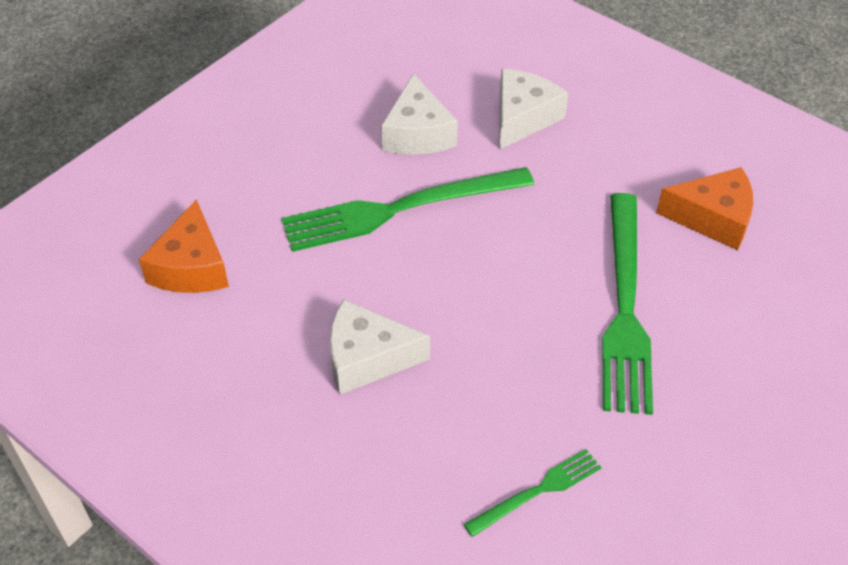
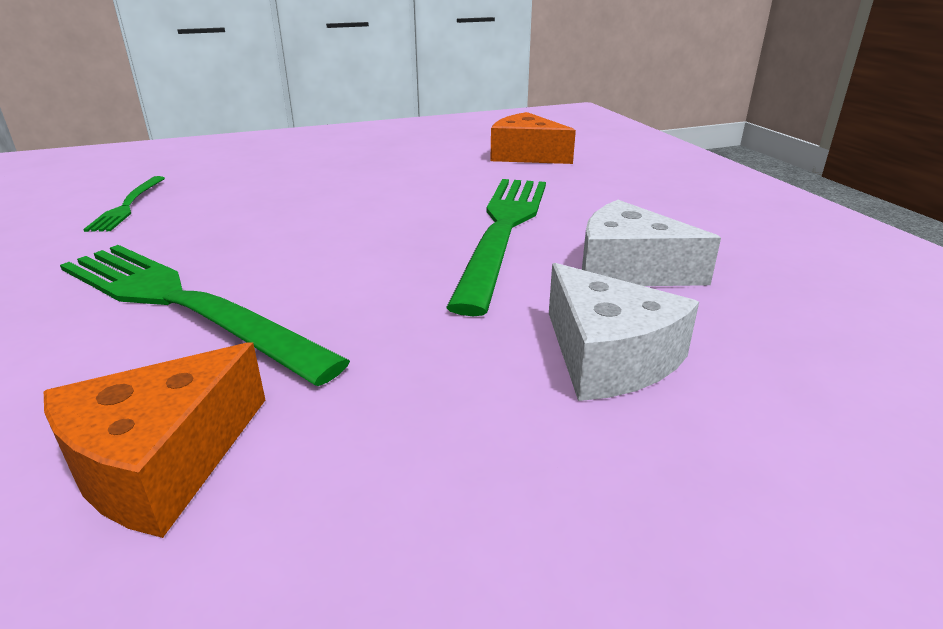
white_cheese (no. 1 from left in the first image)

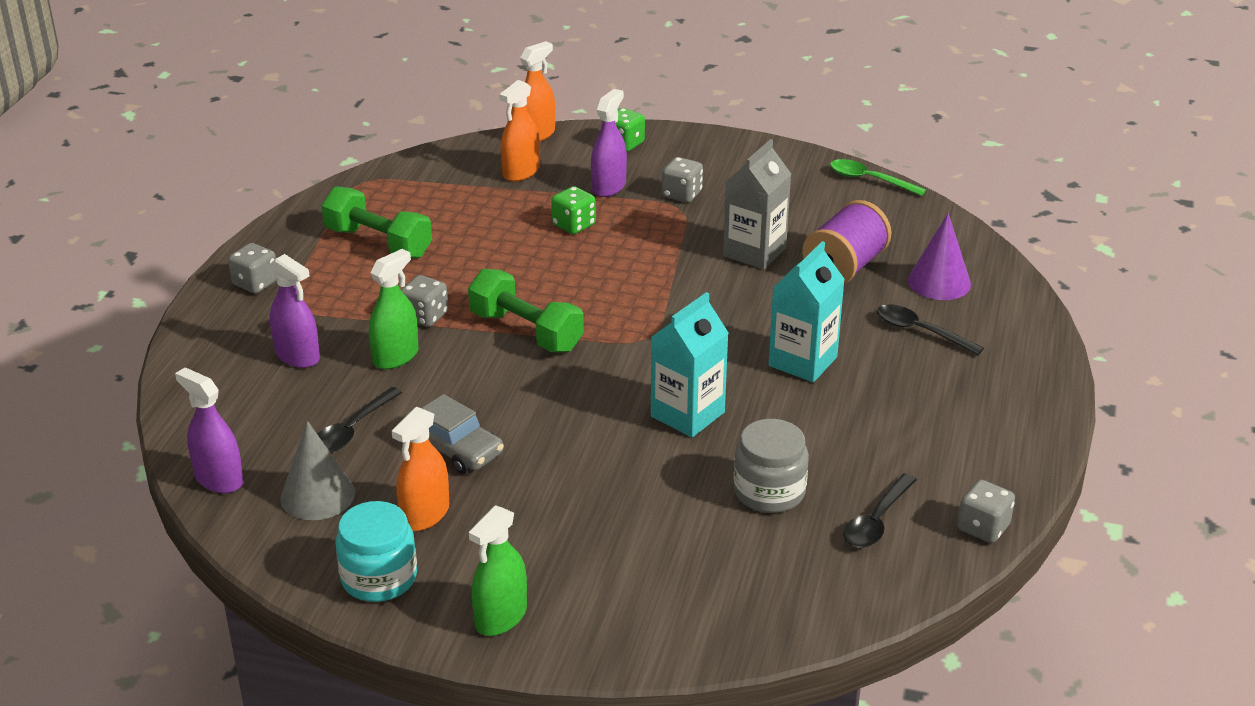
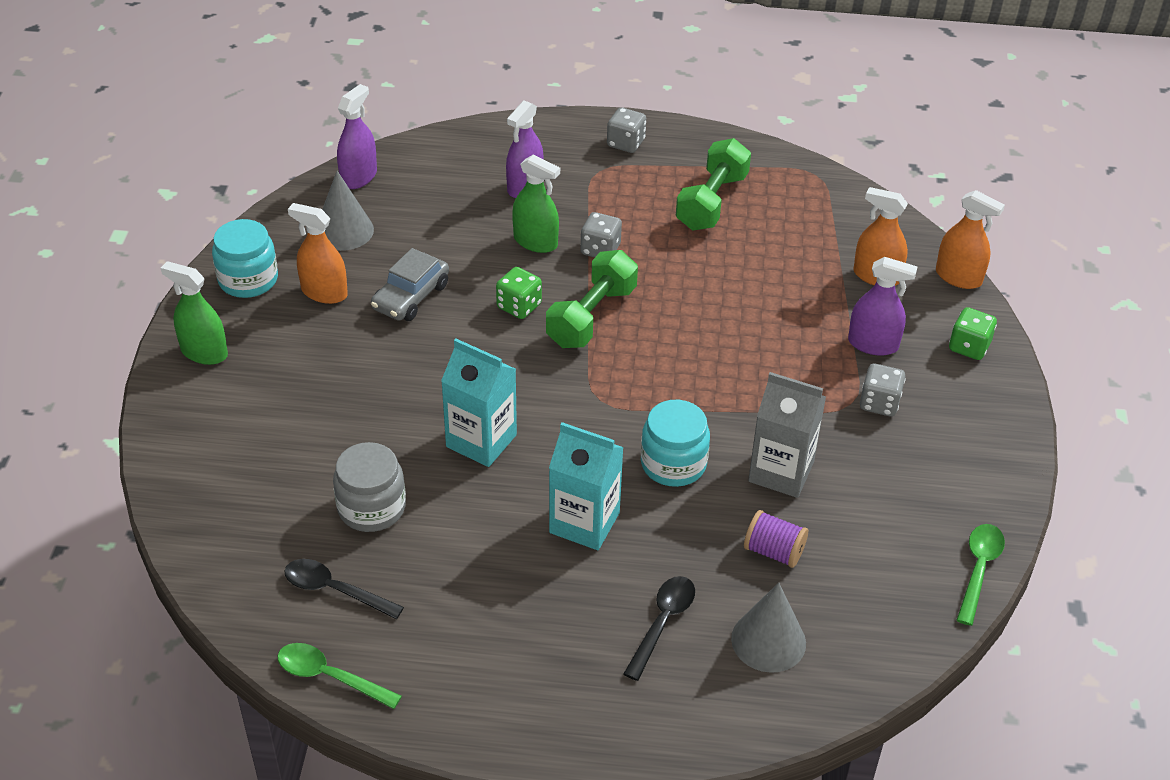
emerald_game_die (no. 1 from left)
violet_bobbin
grey_cone (no. 2 from left)
jet-black_teaspoon (no. 1 from left in the first image)
emerald_teaspoon (no. 1 from left)
teal_jar (no. 2 from left)

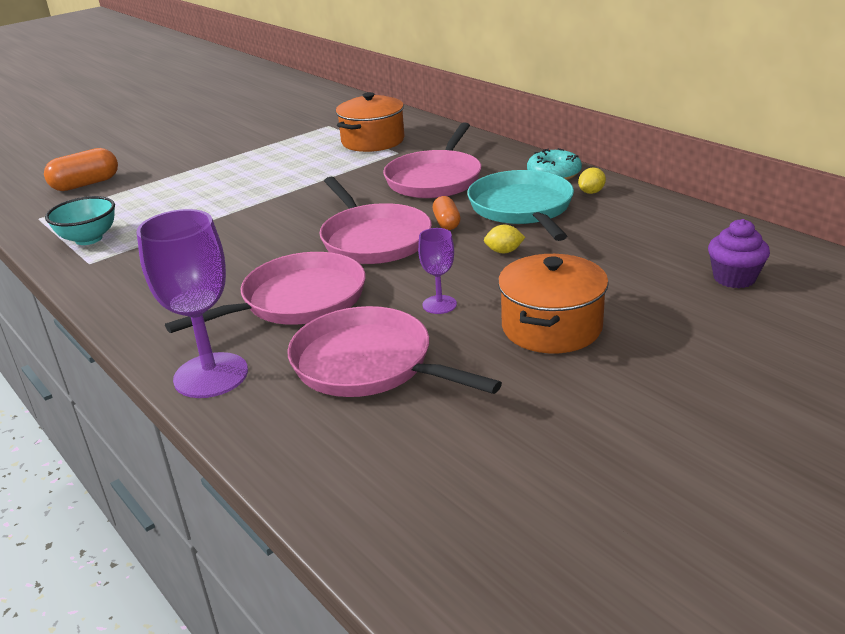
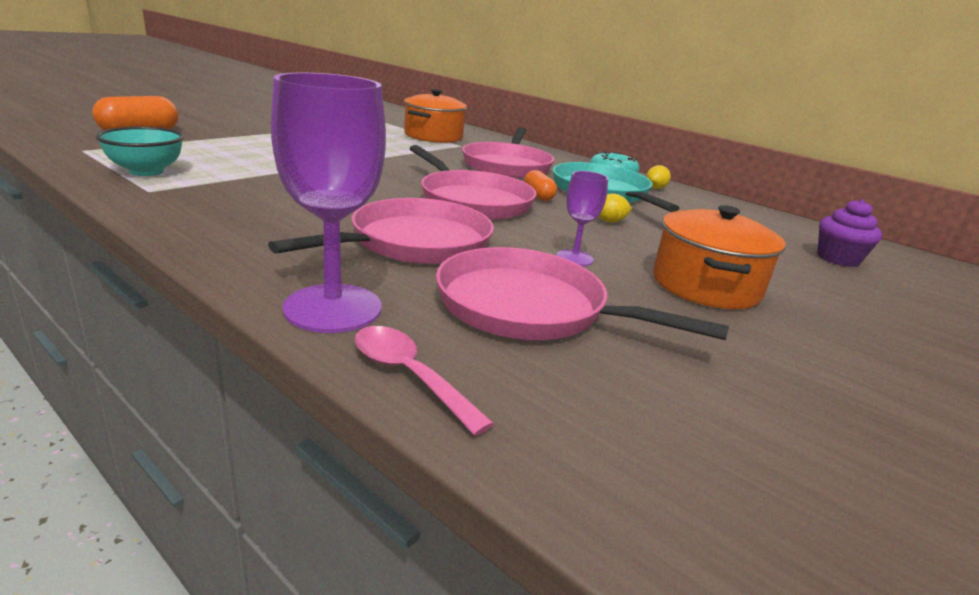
rosy_teaspoon

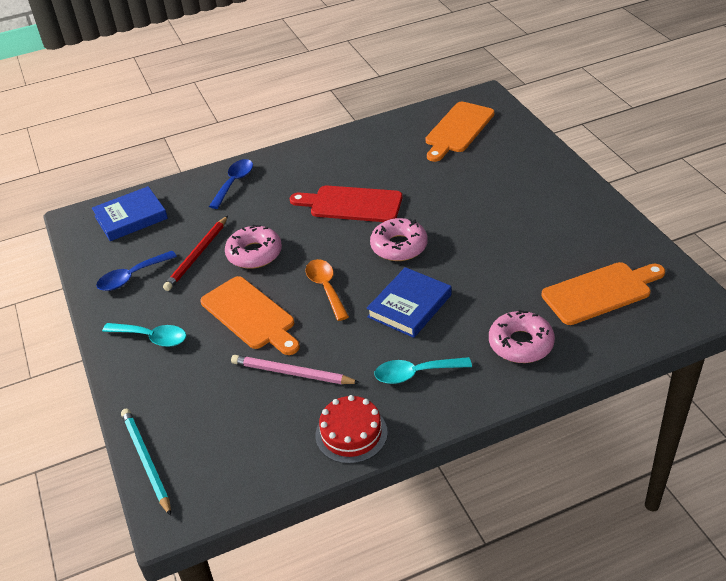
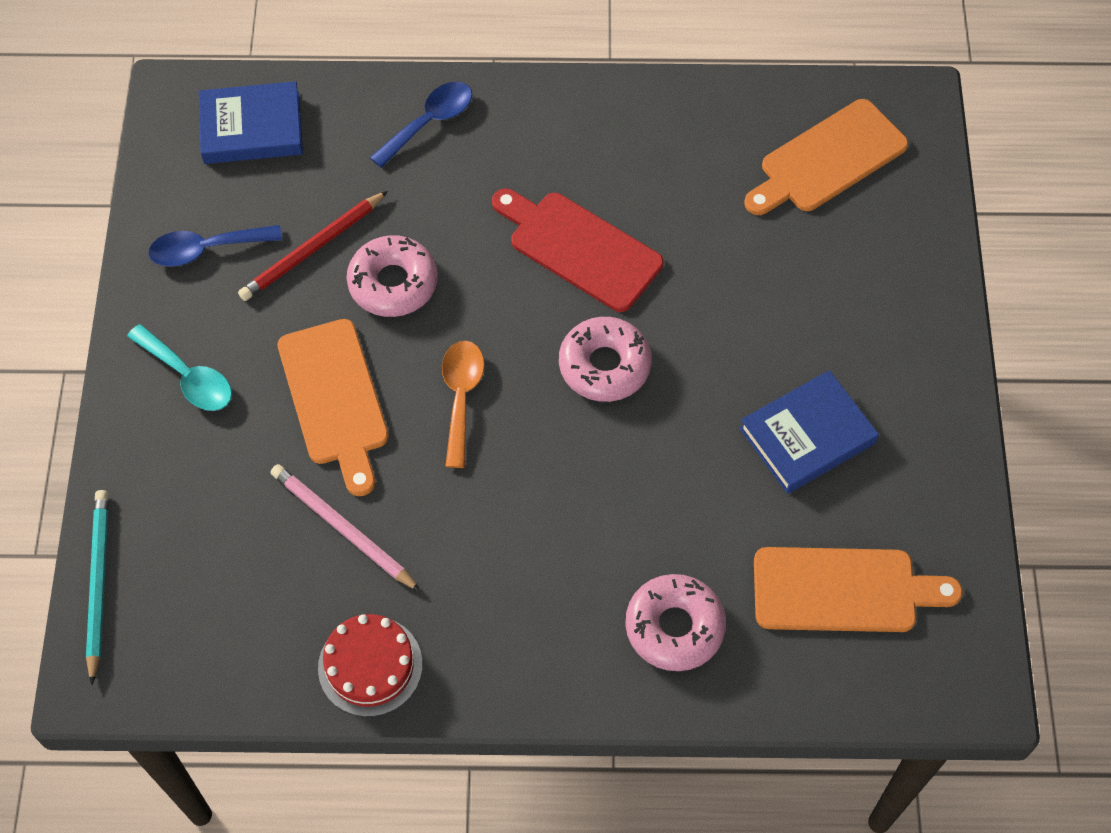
blue_hardcover (no. 2 from left)
teal_teaspoon (no. 2 from left in the first image)

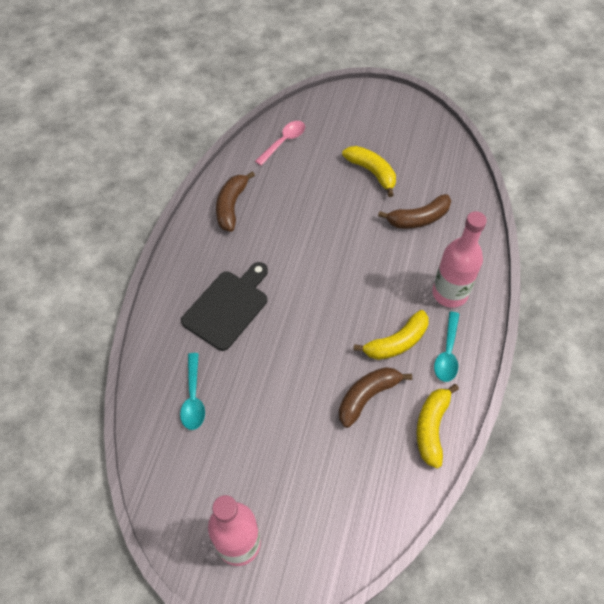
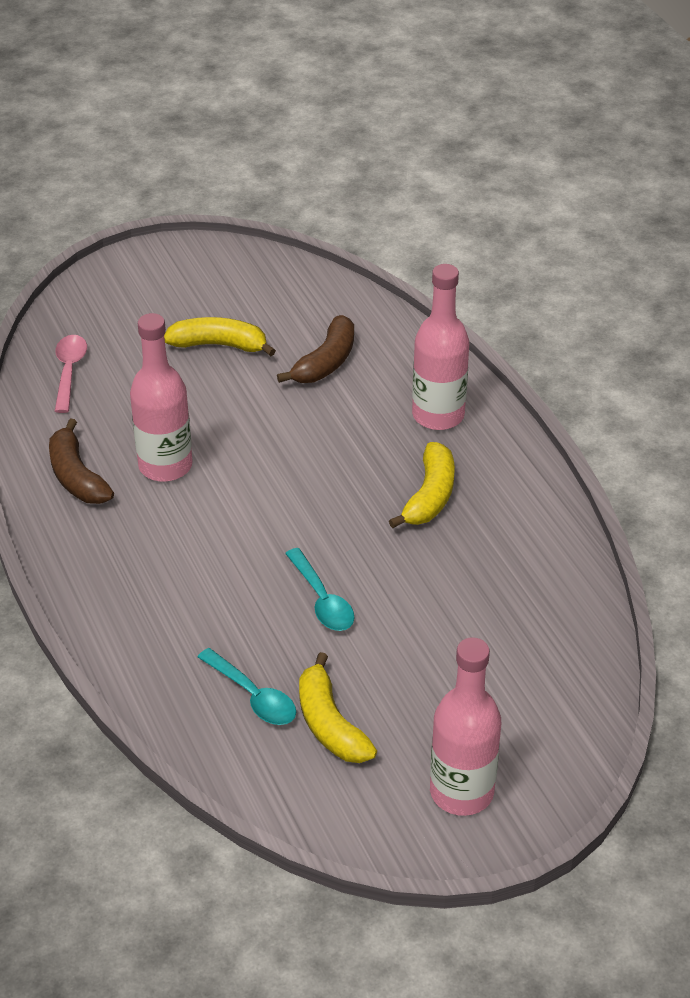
jet-black_chopping_board
teal_teaspoon (no. 2 from left)
dark_brown_banana (no. 2 from left in the first image)
yellow_banana (no. 2 from left)
rosy_flask (no. 1 from left)

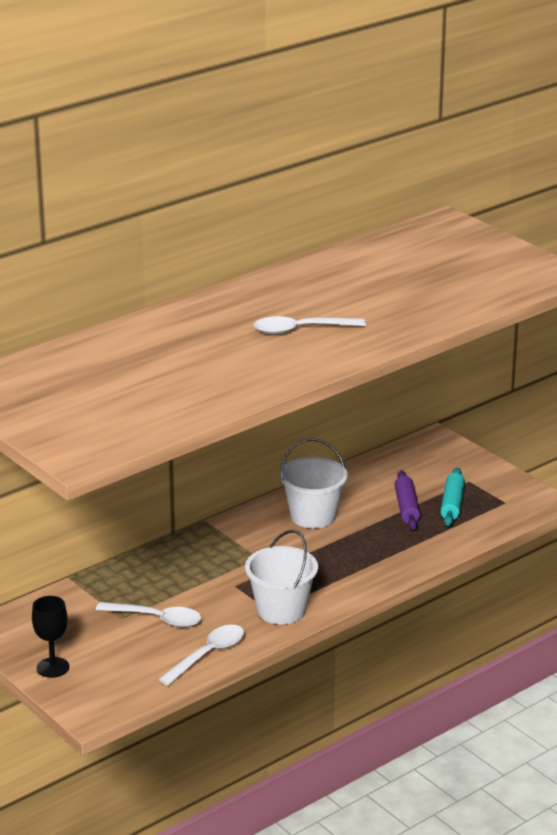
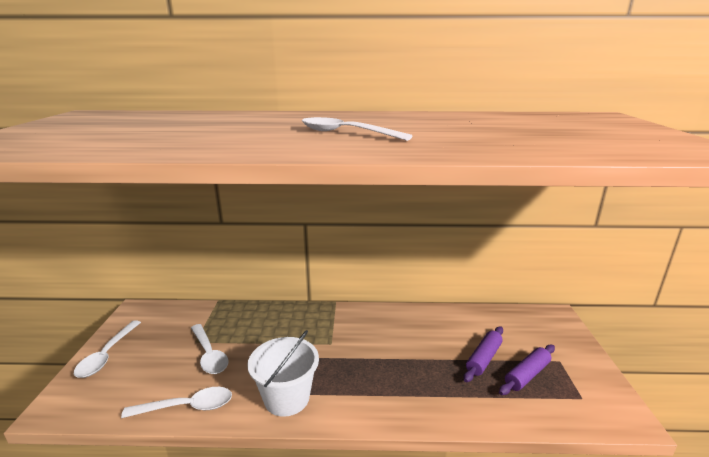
white_bucket (no. 2 from left in the first image)
violet_rolling_pin (no. 2 from left)
white_teaspoon (no. 1 from left)

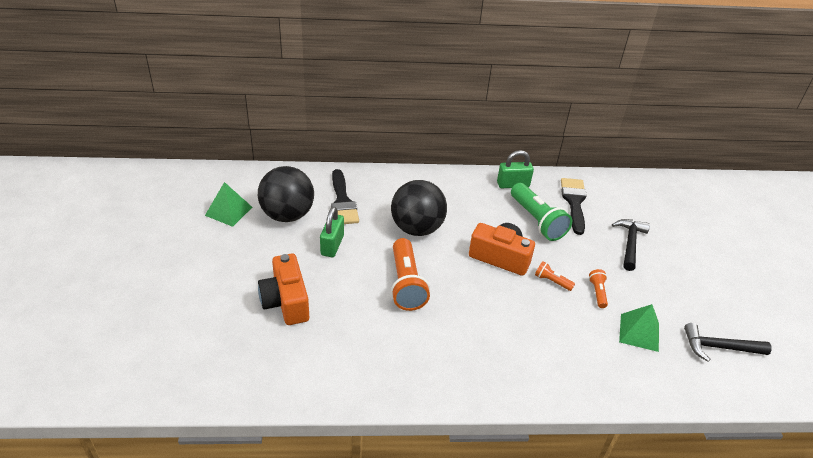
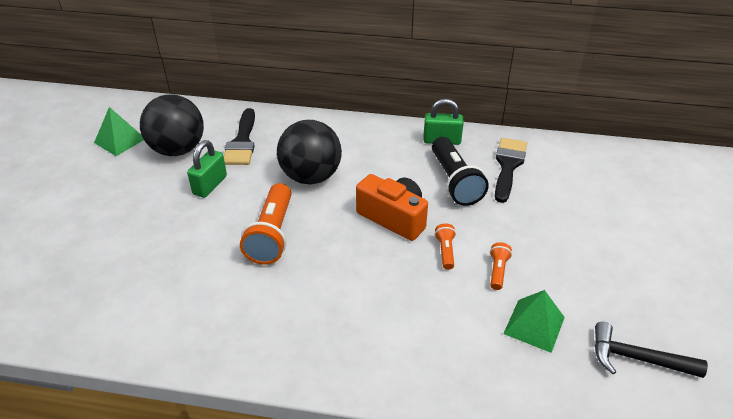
jet-black_flashlight
jet-black_hammer (no. 1 from left in the first image)
orange-coloured_camera (no. 1 from left in the first image)
orange-coloured_flashlight (no. 2 from left)

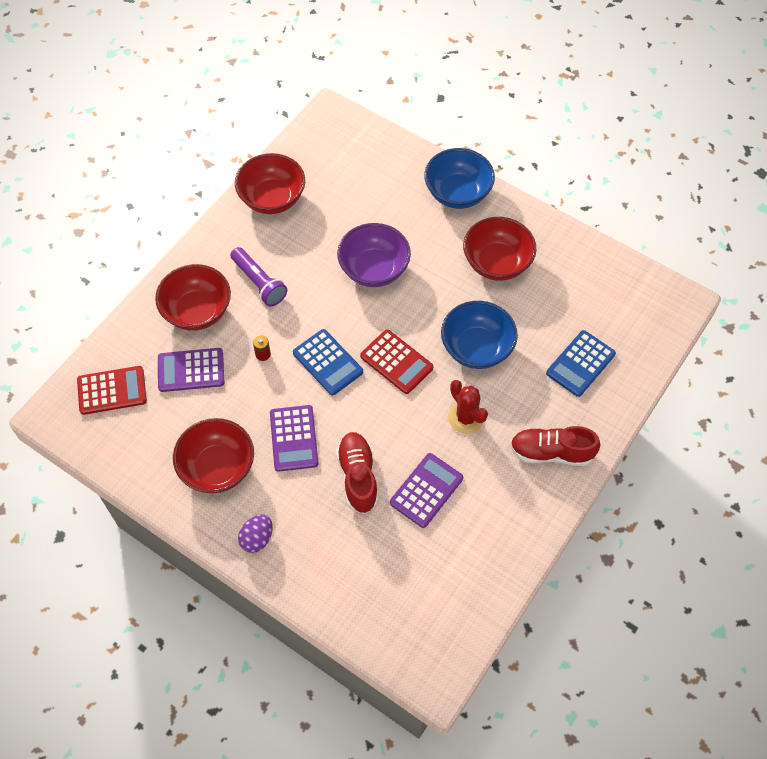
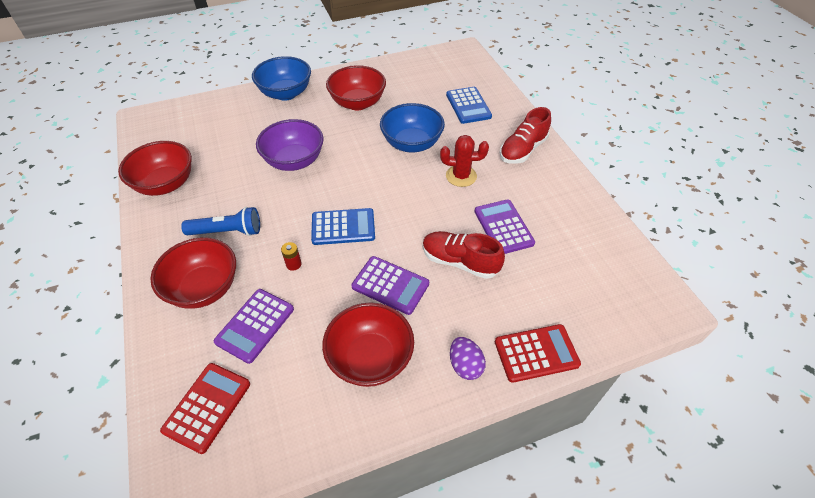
blue_flashlight
red_adding_machine (no. 2 from left)

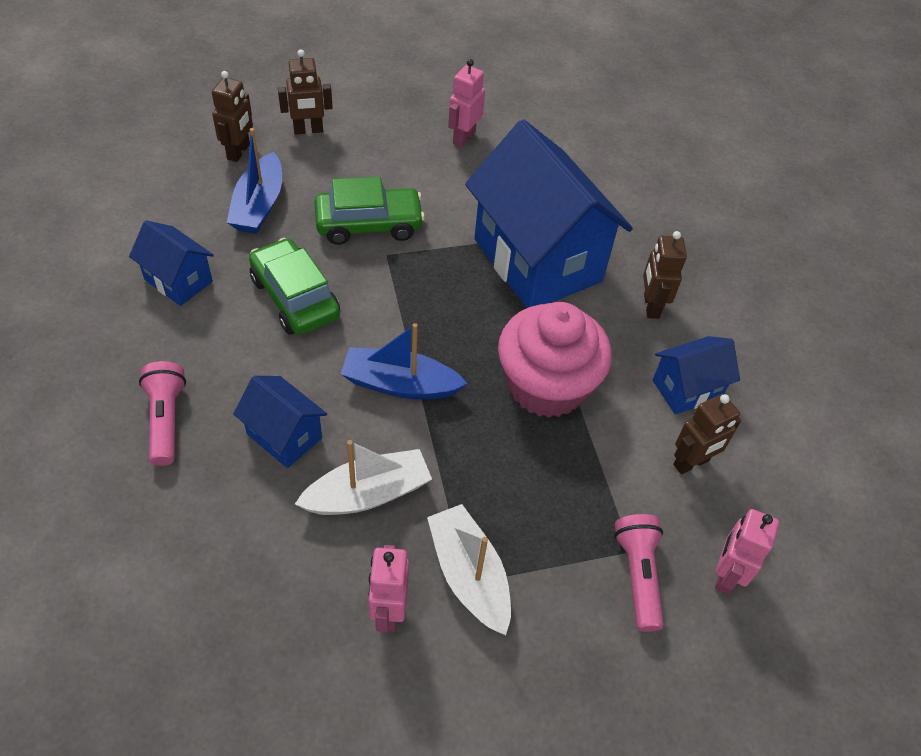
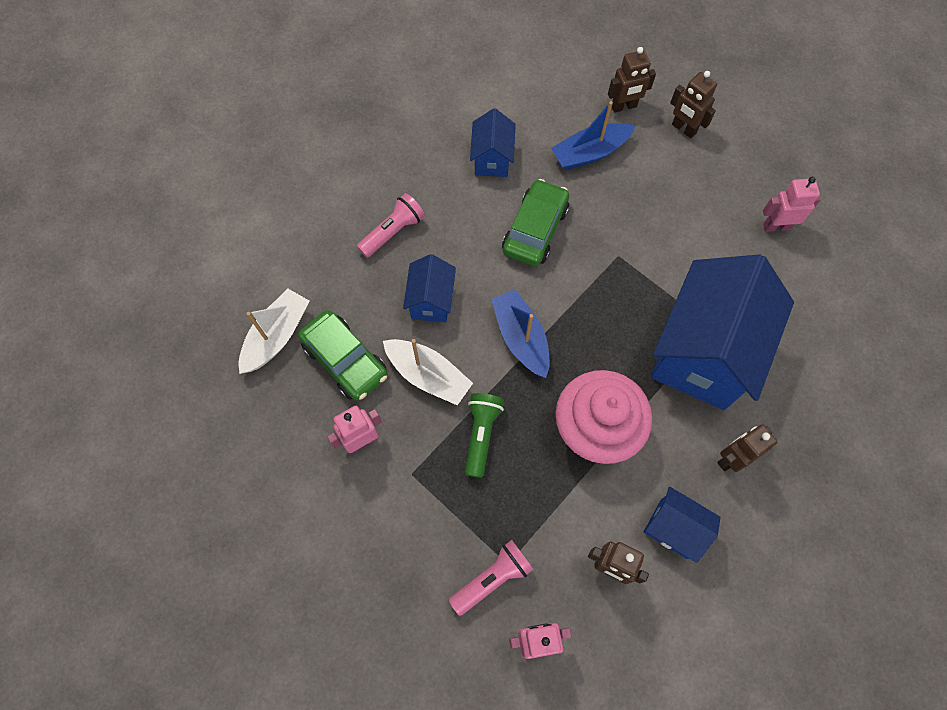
emerald_car (no. 1 from left)
white_toy_boat (no. 1 from left)
emerald_flashlight

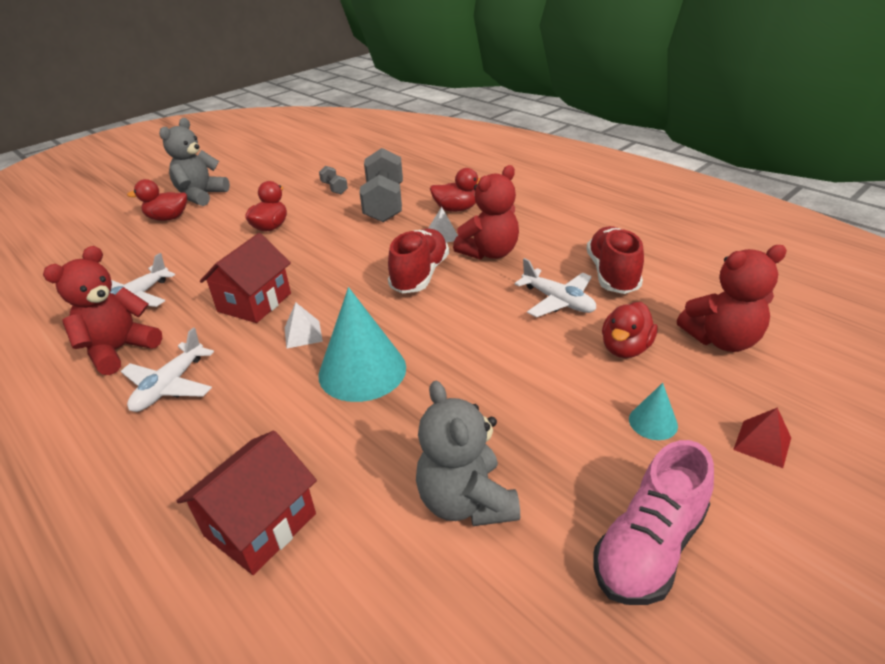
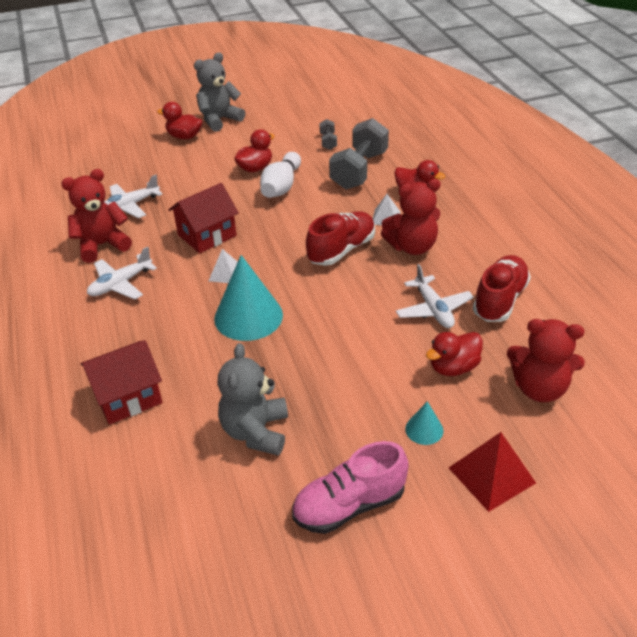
red_pyramid
white_bowling_pin

